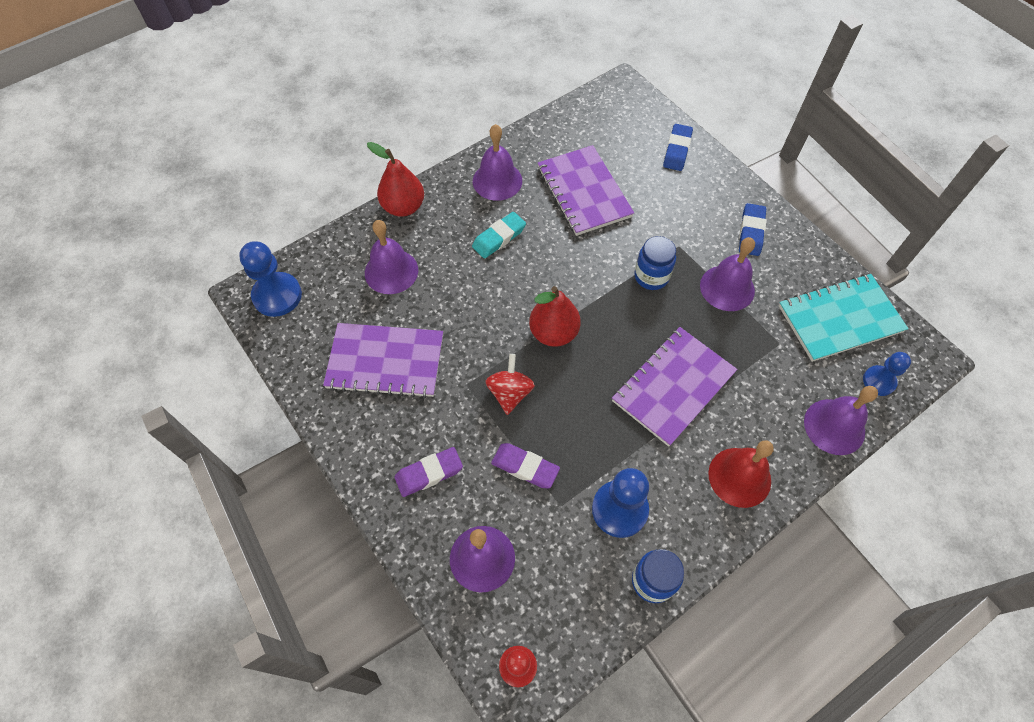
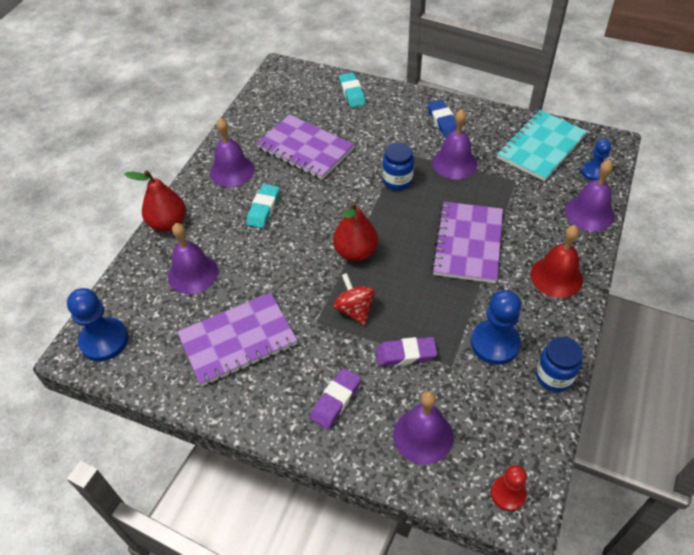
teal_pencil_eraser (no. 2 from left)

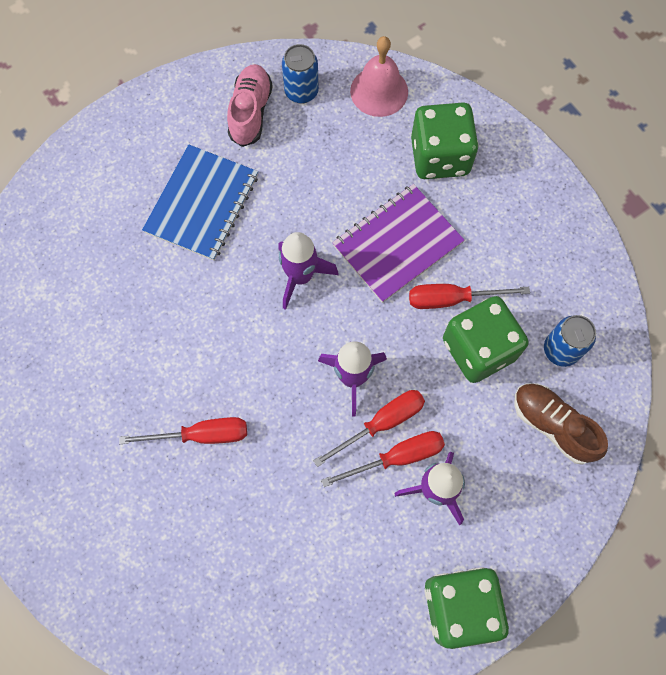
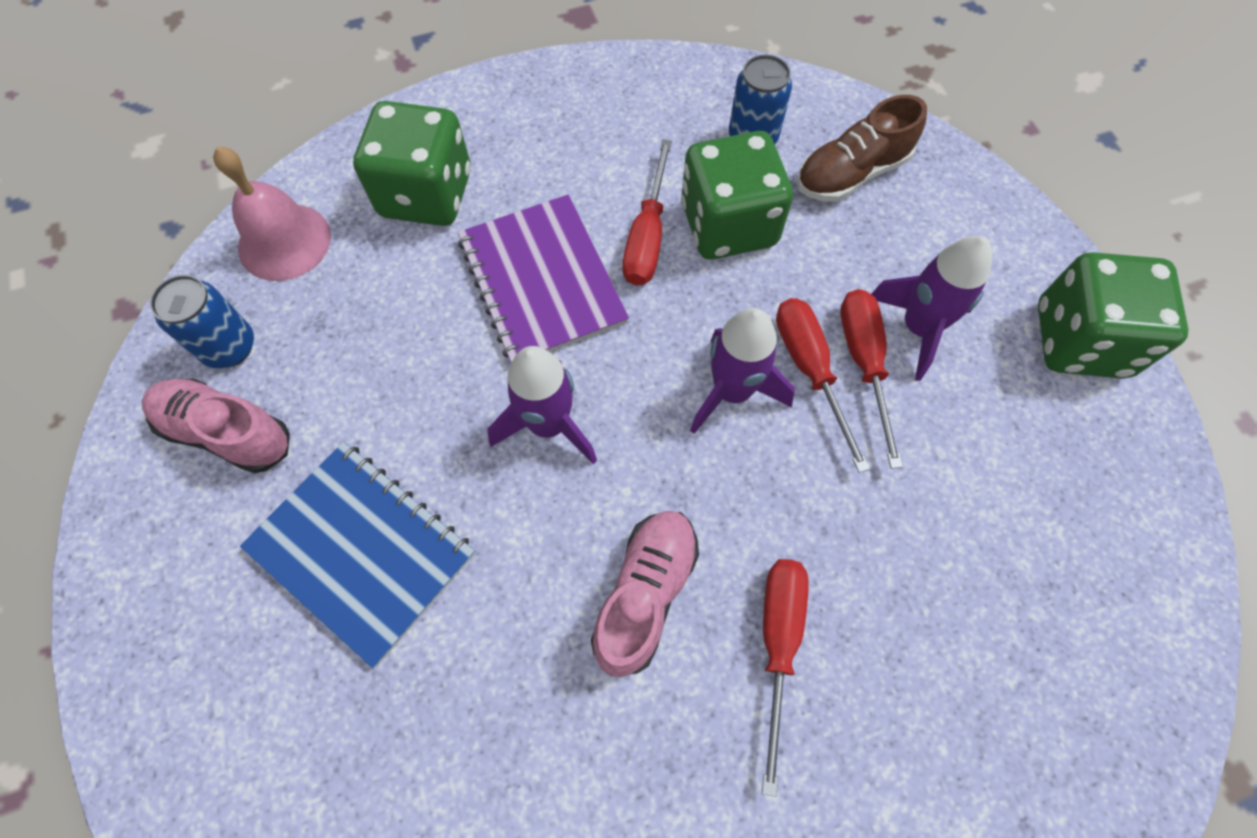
rosy_shoe (no. 2 from left)

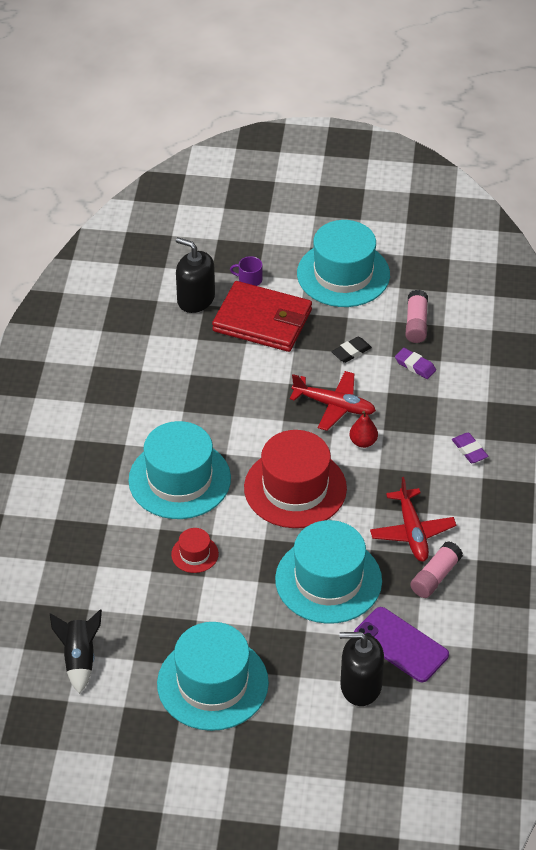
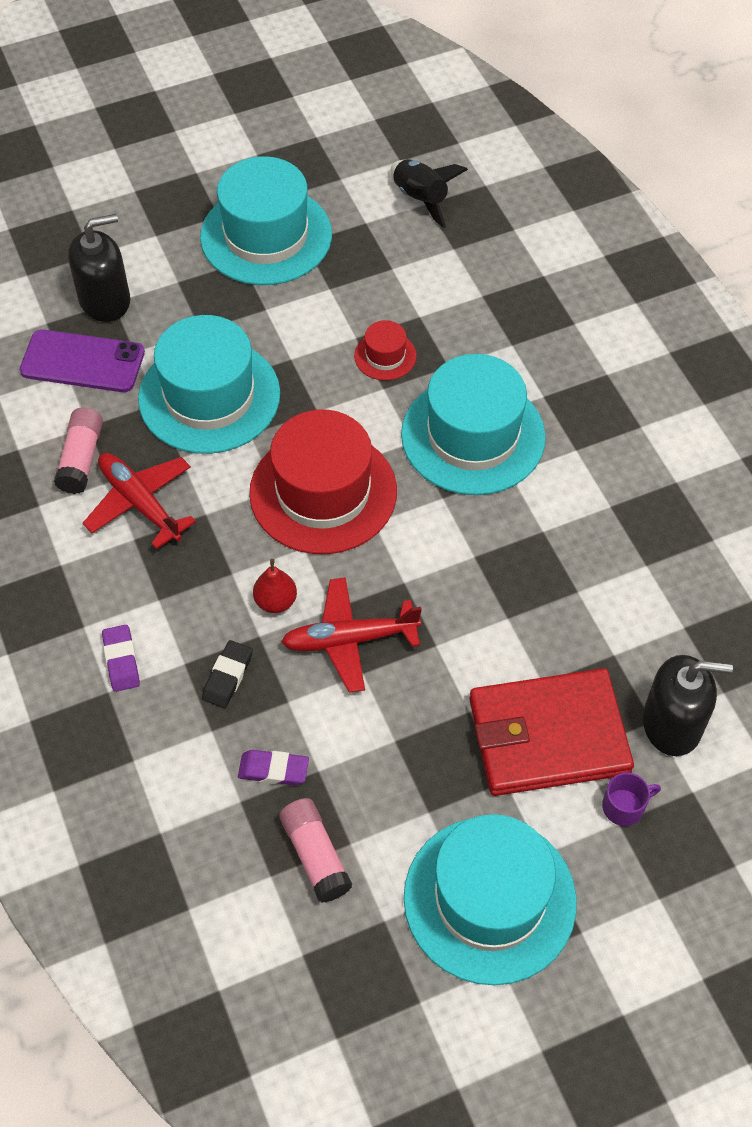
jet-black_pencil_eraser
violet_pencil_eraser (no. 1 from left)

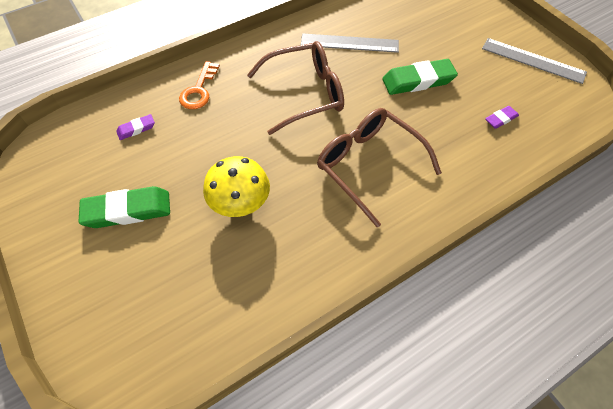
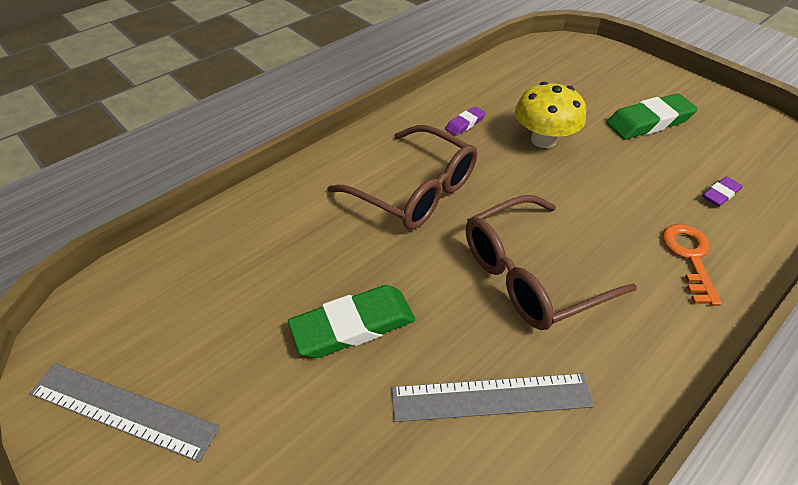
violet_pencil_eraser (no. 1 from left)

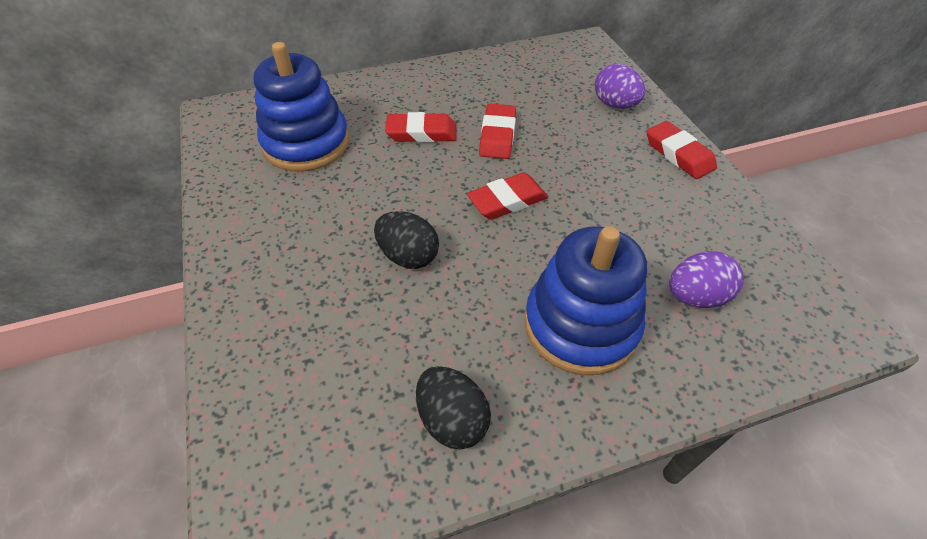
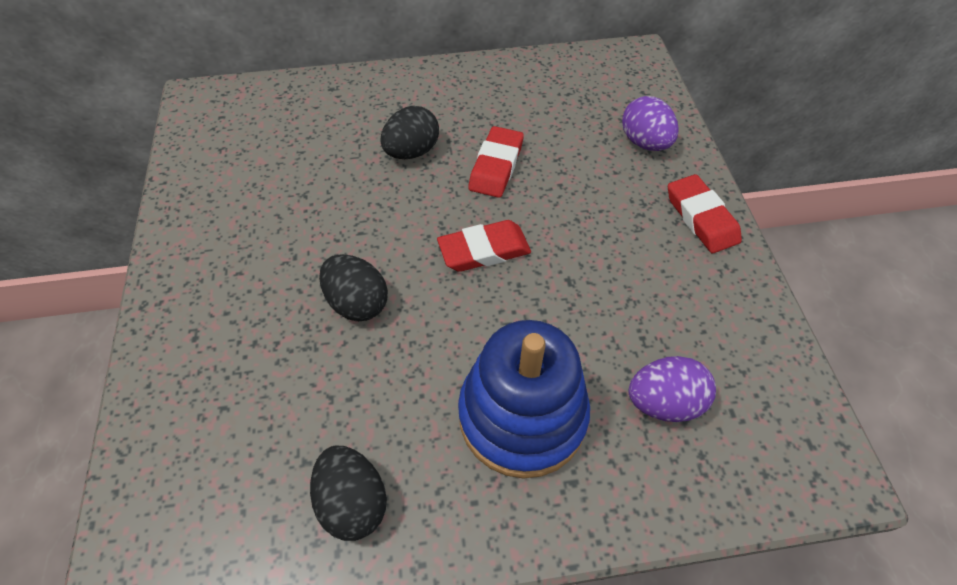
blue_stacking_toy (no. 1 from left in the first image)
jet-black_egg (no. 3 from left)

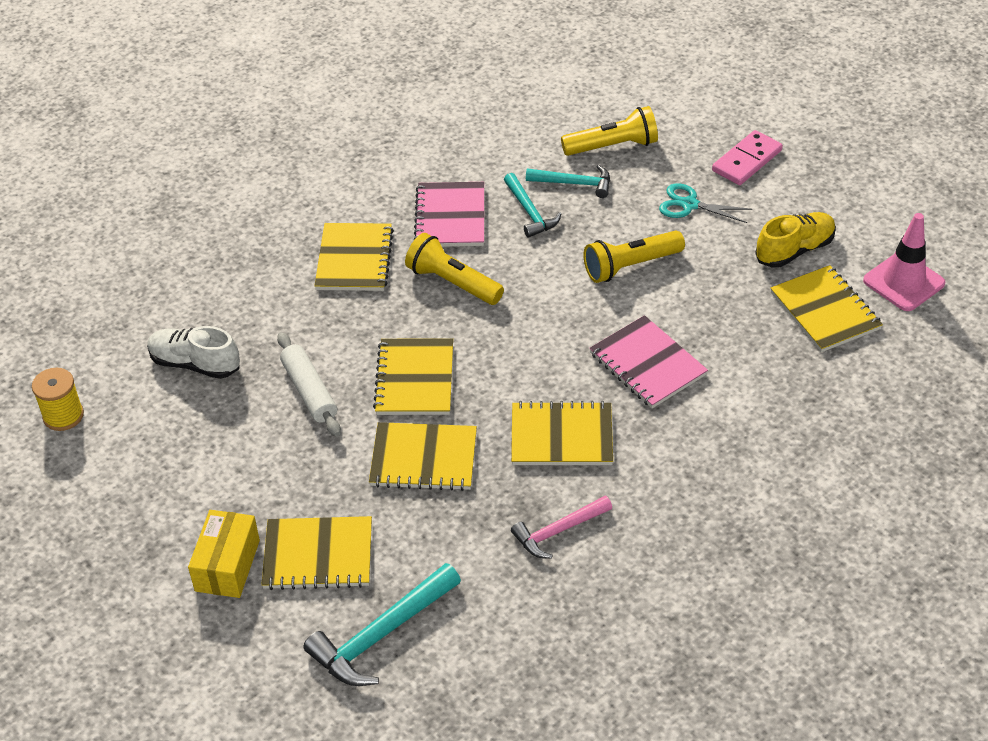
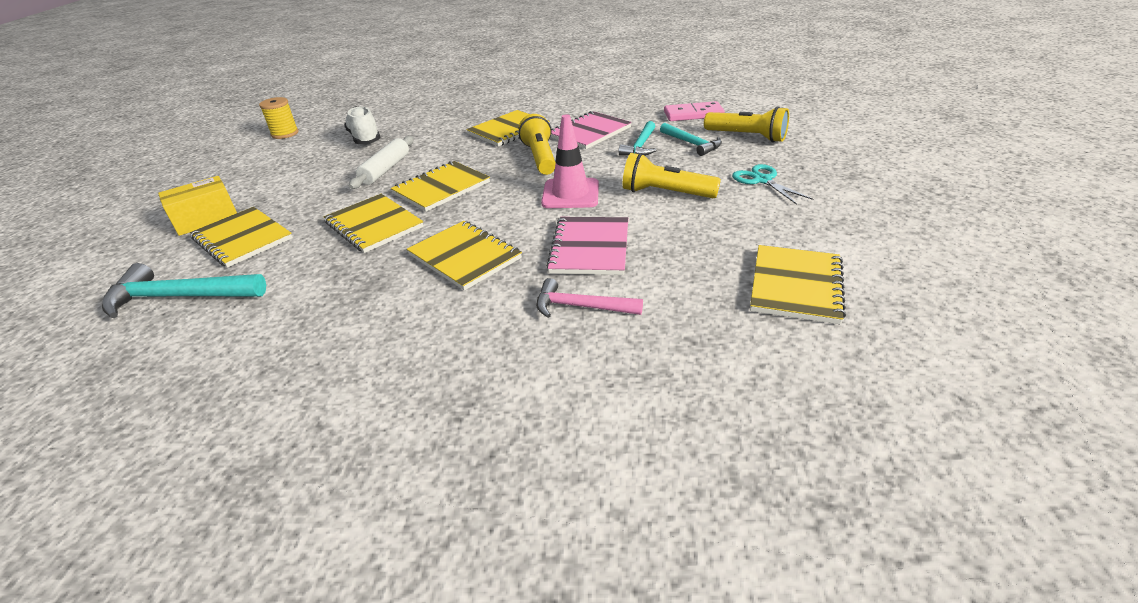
rosy_domino_piece
yellow_shoe
rosy_road_cone
rosy_hammer

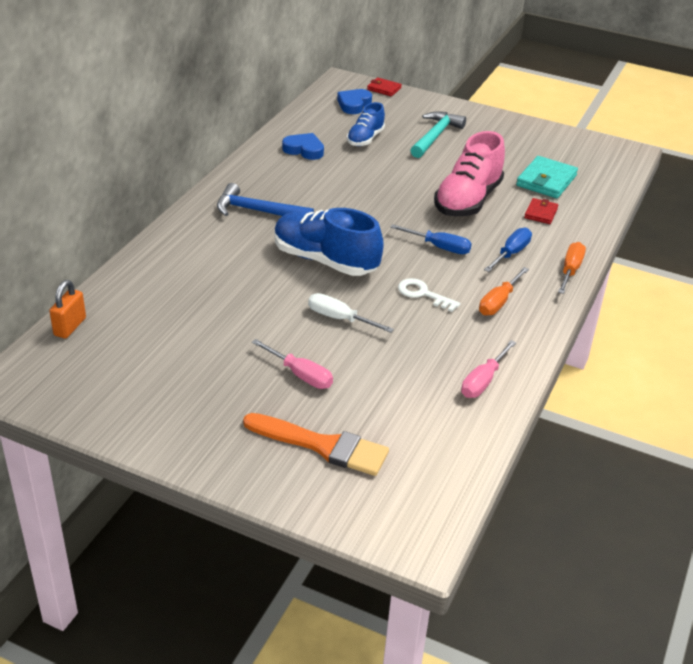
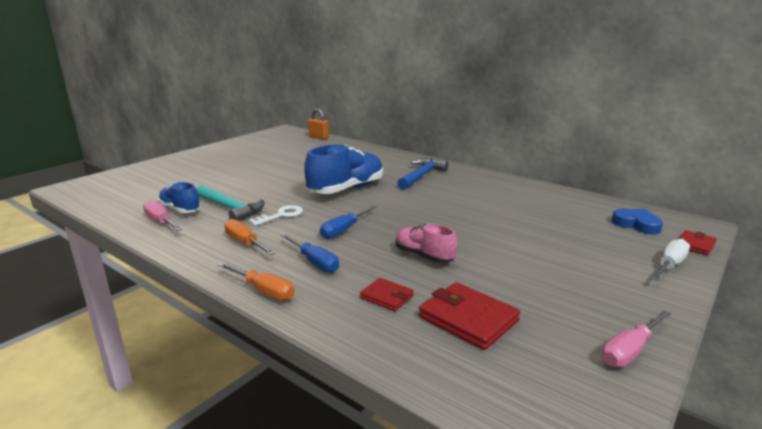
blue_shoe (no. 1 from left)
teal_hammer
rosy_shoe
blue_love_heart (no. 1 from left in the first image)
red_billfold (no. 2 from left)
white_flat_screwdriver
rosy_flat_screwdriver (no. 2 from left)
orange-coloured_brush

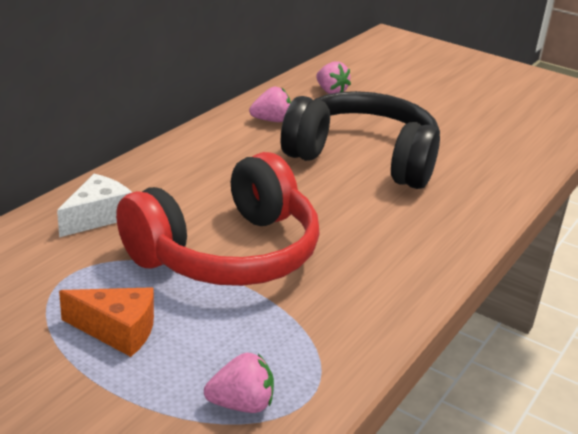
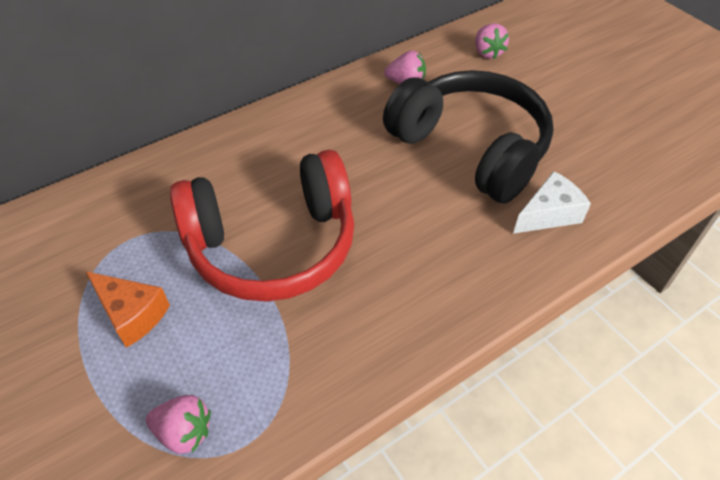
white_cheese

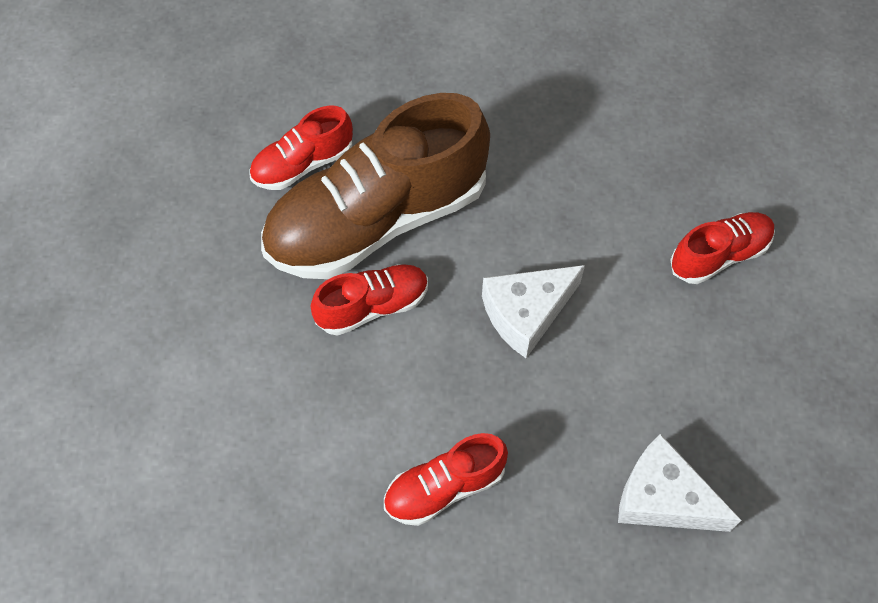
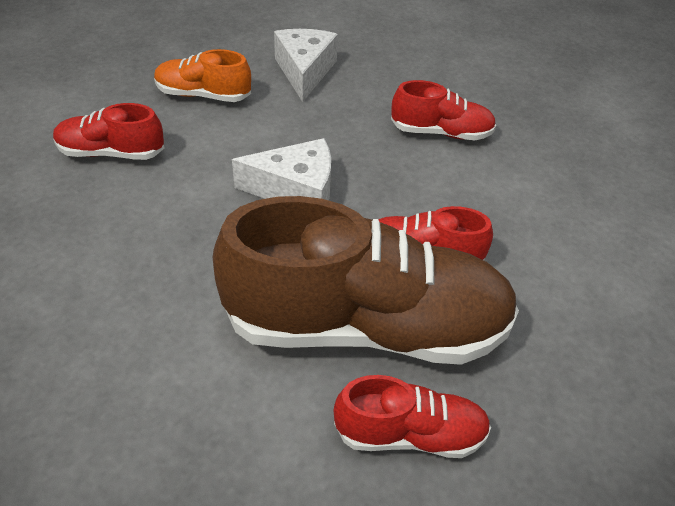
white_cheese (no. 2 from left)
orange-coloured_shoe

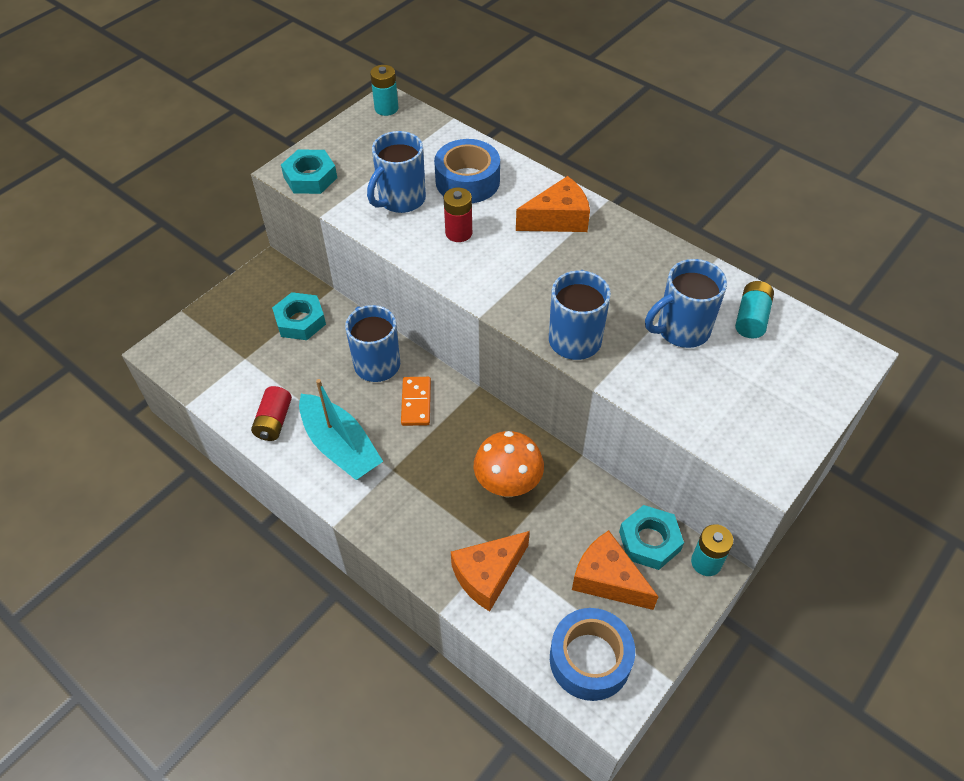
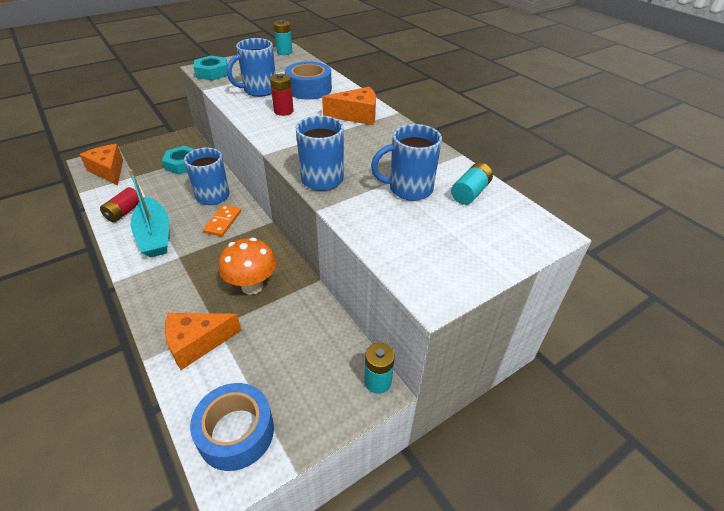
teal_hex_nut (no. 3 from left in the first image)
orange-coloured_cheese (no. 1 from left)

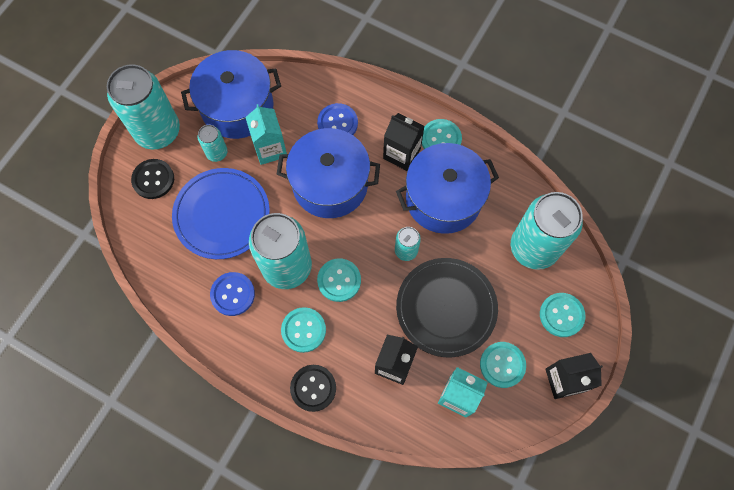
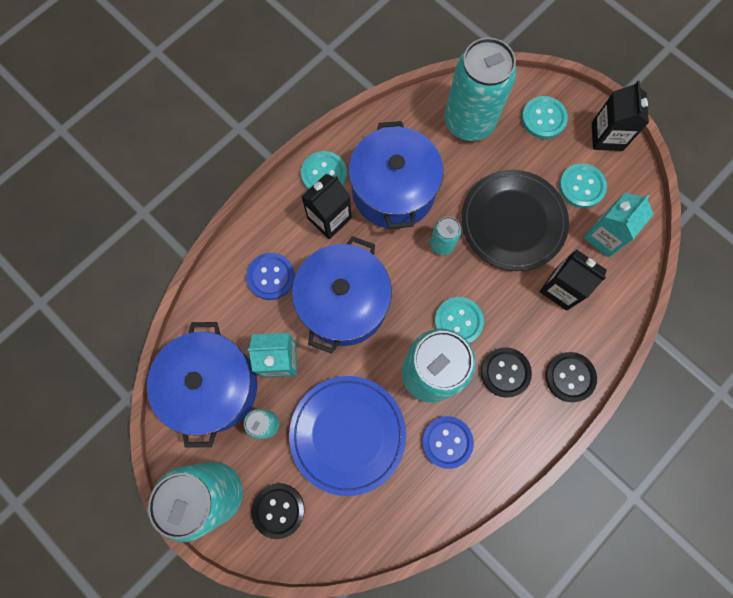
jet-black_button (no. 2 from left)

